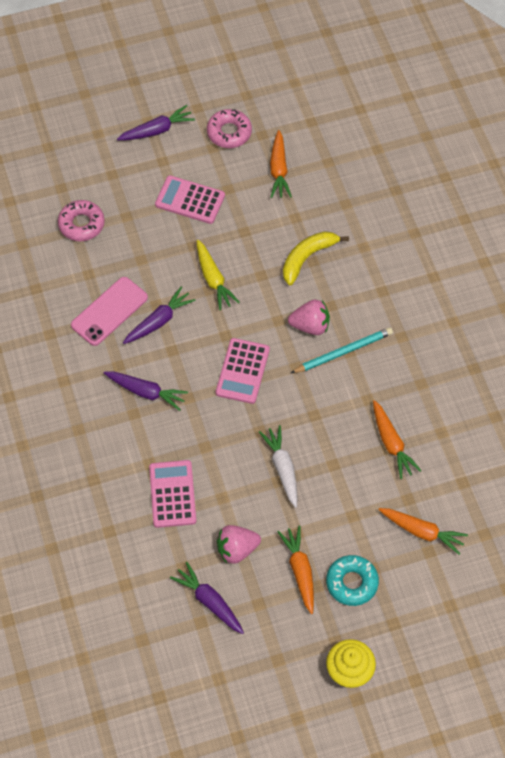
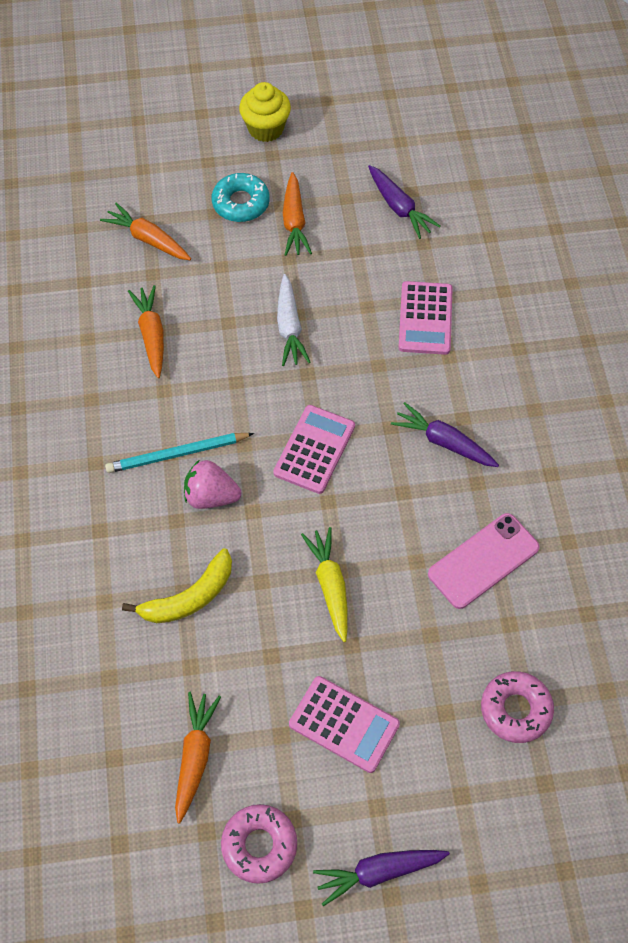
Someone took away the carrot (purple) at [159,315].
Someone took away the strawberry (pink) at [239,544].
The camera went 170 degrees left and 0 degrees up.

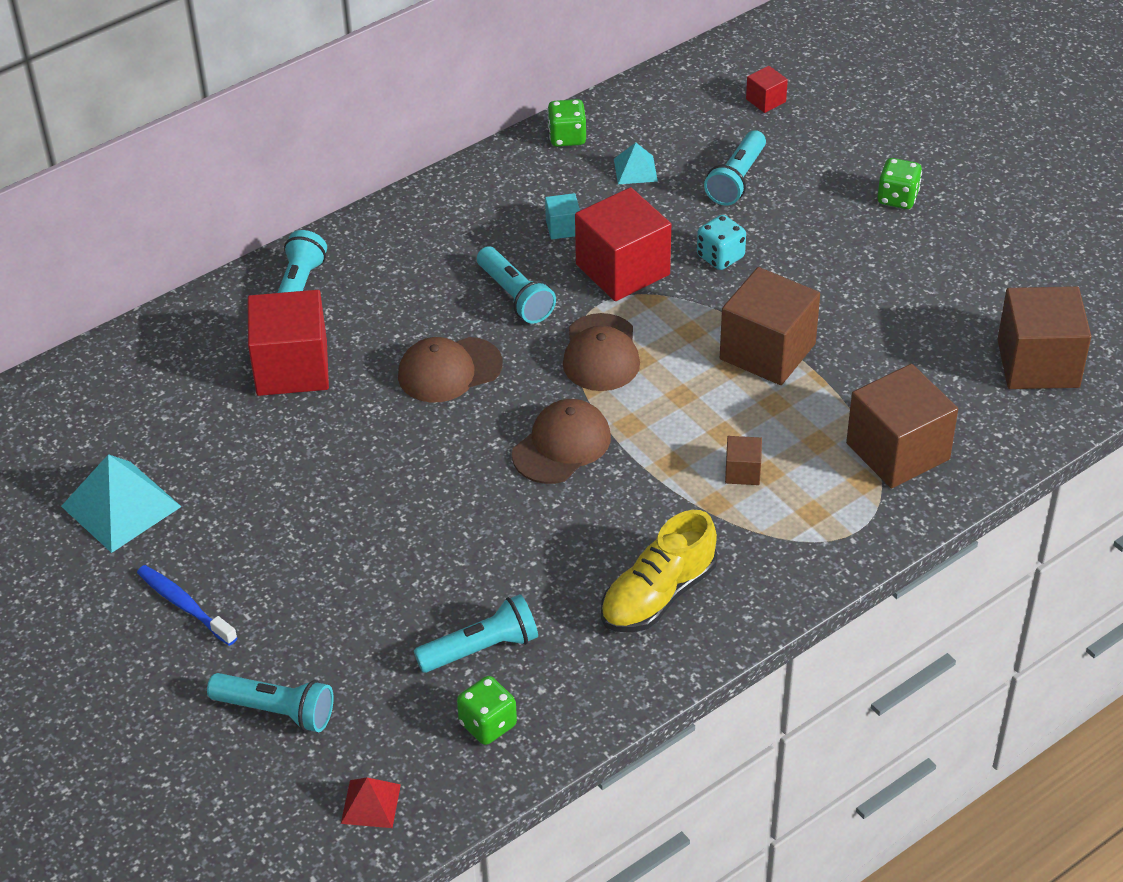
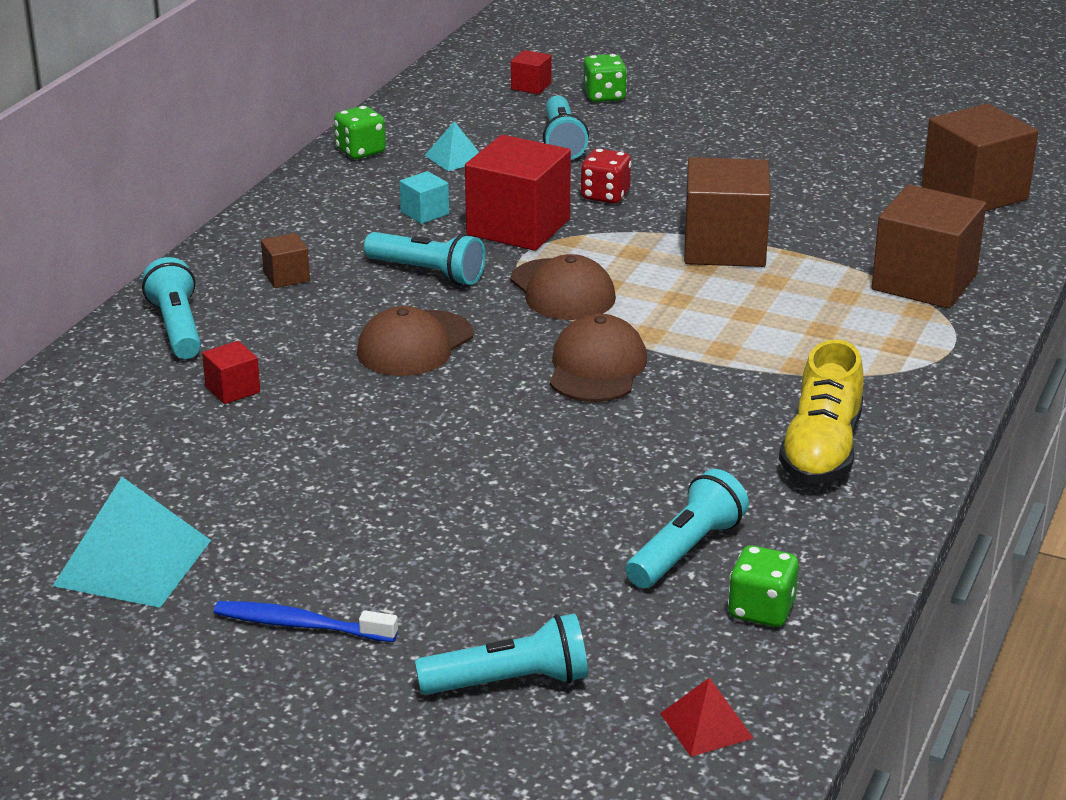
Someone carried the dice (green) from [899,183] to [605,78].
Someone repainted the dice (turquoise) at [721,242], which became the dice (red) at [606,176].
Someone scaled the cube (red) at [288,343] by 0.46.
Someone carried the cube (brown) from [743,460] to [285,260].
The camera went 30 degrees left and 15 degrees down.

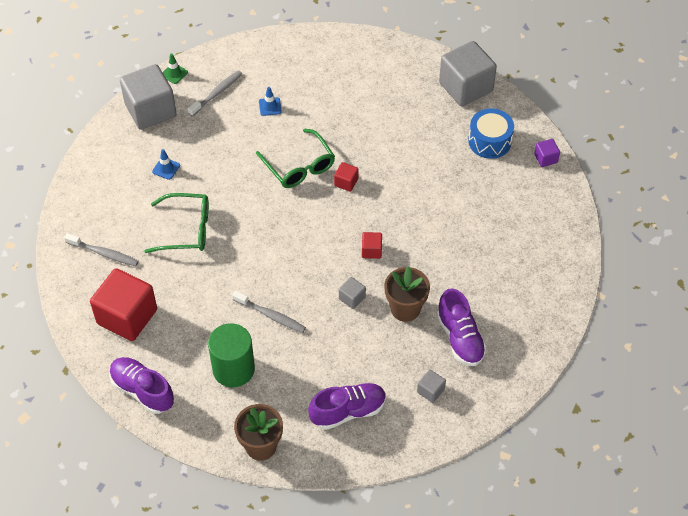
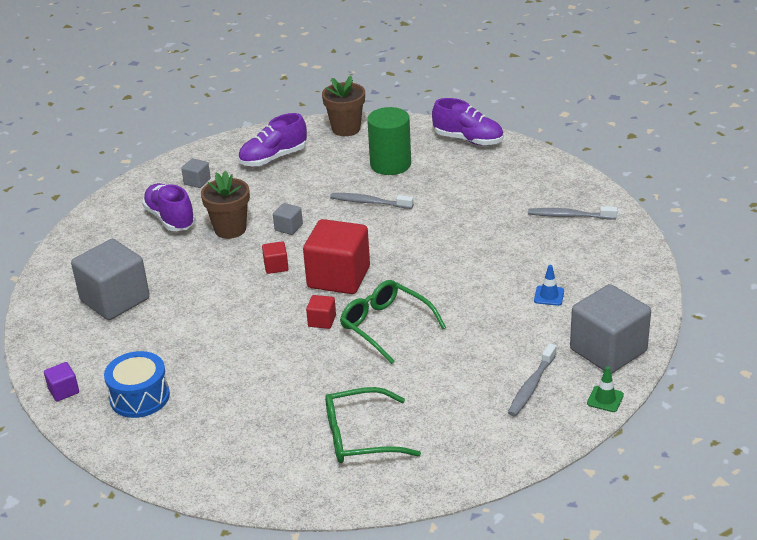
Someone carried the cube (grey) from [468,73] to [110,279].
Someone took away the traffic cone (blue) at [270,101].
Someone carried the glasses (green) from [176,223] to [373,425].
Someone carried the cube (red) from [123,304] to [336,256].
The camera went 170 degrees right and 20 degrees down.

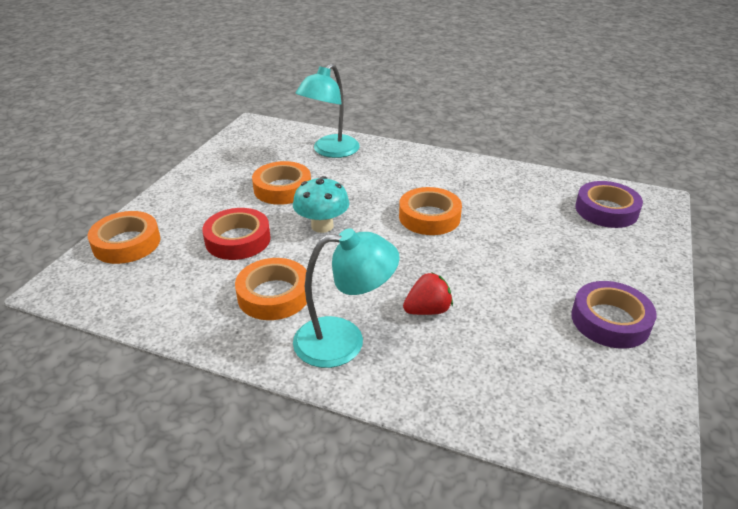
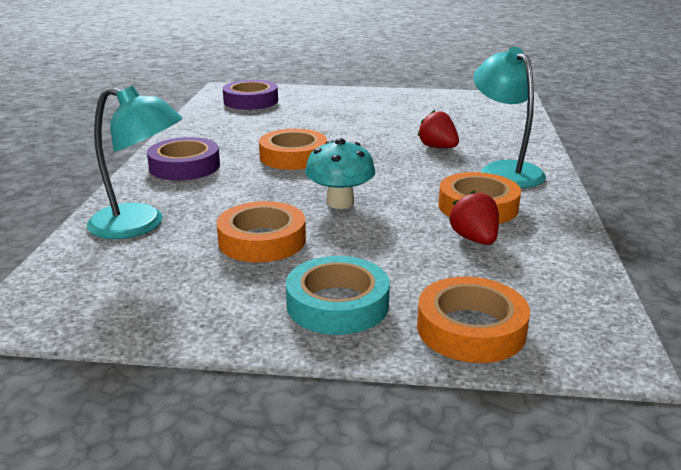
Someone took away the tape (red) at [236,234].
Someone carried the tape (purple) from [614,315] to [183,159].
Someone put down the strawberry (red) at [474,217].
Someone put down the tape (turquoise) at [338,295].
The camera went 105 degrees left and 10 degrees down.

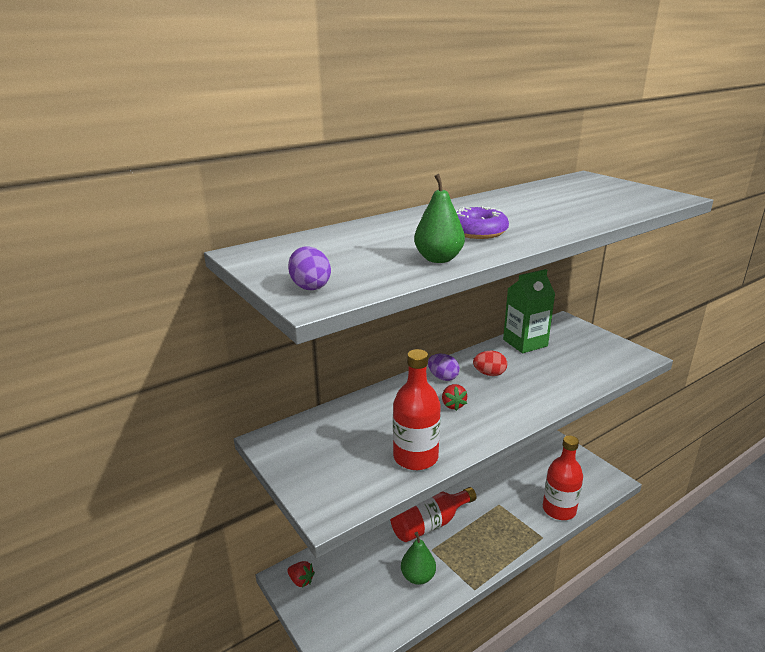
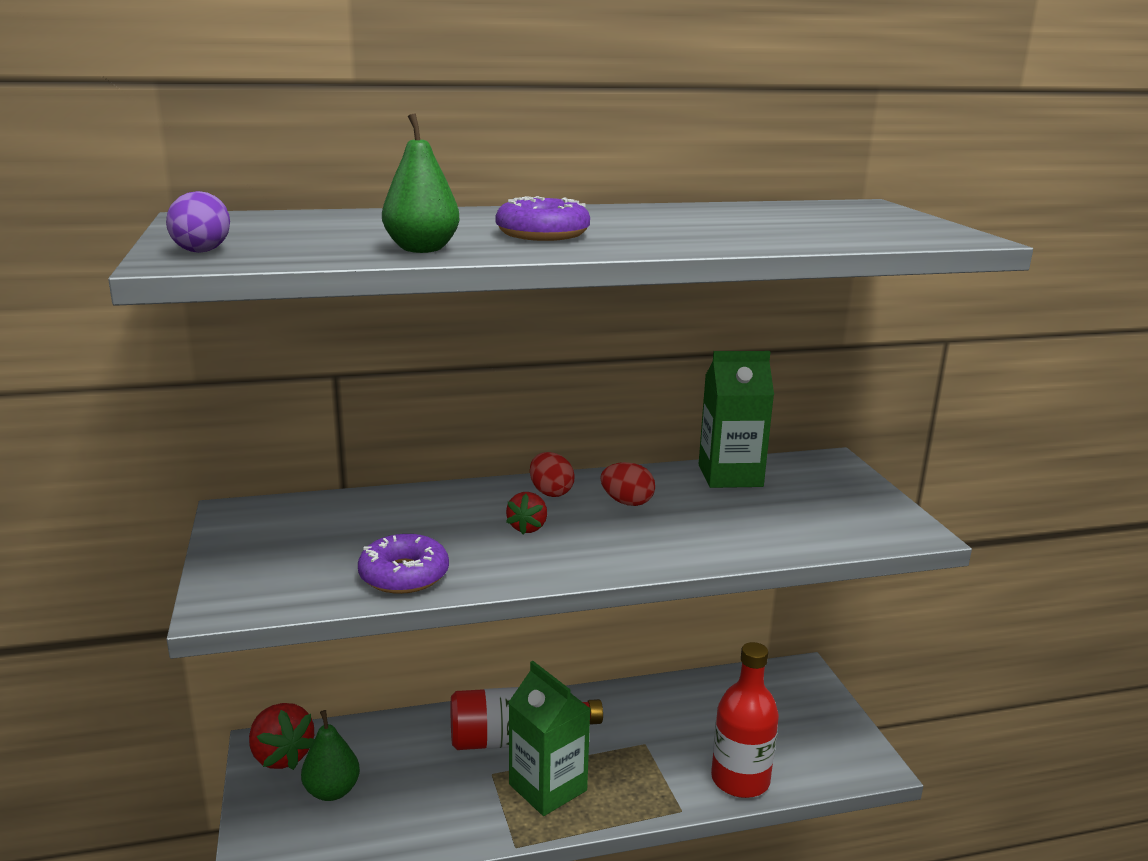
Someone swapped the bottle (red) at [417,409] for the donut (purple) at [403,564].
Someone repainted the egg (purple) at [444,367], which became the egg (red) at [552,474].
Someone carried the pear (green) from [418,558] to [330,755].
Someone scaled the strawberry (red) at [301,574] by 1.72.
Someone put down the carton (green) at [549,738].
The camera went 20 degrees right and 5 degrees down.

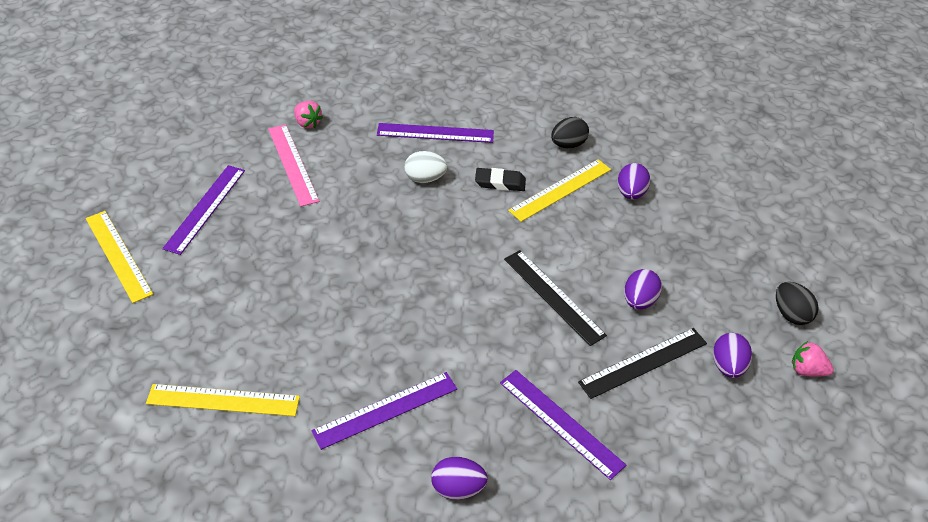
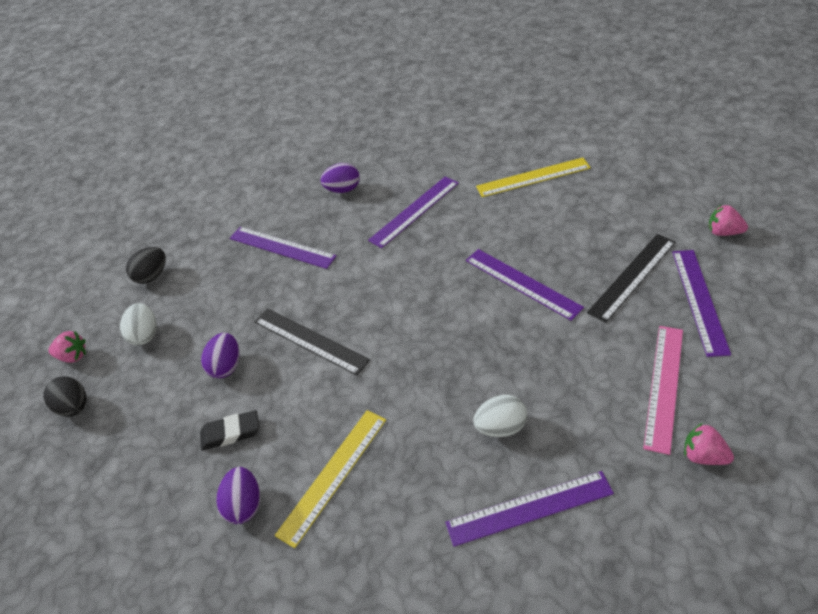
Someone carried the egg (black) from [570,132] to [146,265].
Someone rotated the ruler (pink) at [293,165] by 60 degrees clockwise.
Someone carried the eraser (black) from [500,179] to [229,430].
Someone swapped the ruler (yellow) at [119,257] for the strawberry (pink) at [728,220].
Someone carried the ruler (black) from [642,363] to [631,278].
Someone repainted the egg (purple) at [732,355], which became the egg (white) at [138,324].
Someone put down the ruler (purple) at [525,285].
The camera went 170 degrees right and 0 degrees up.

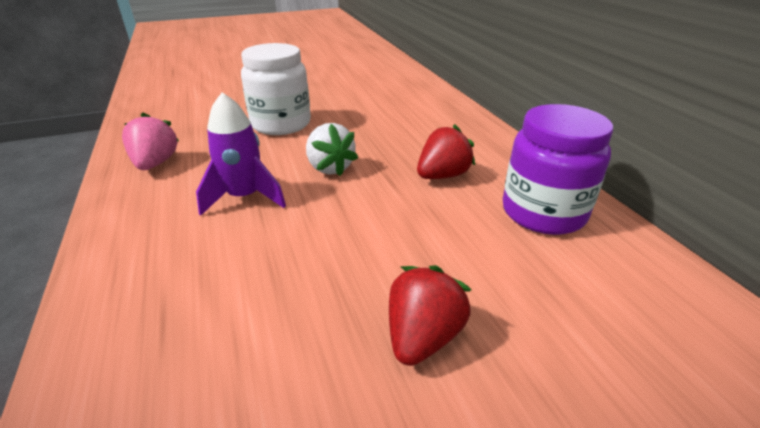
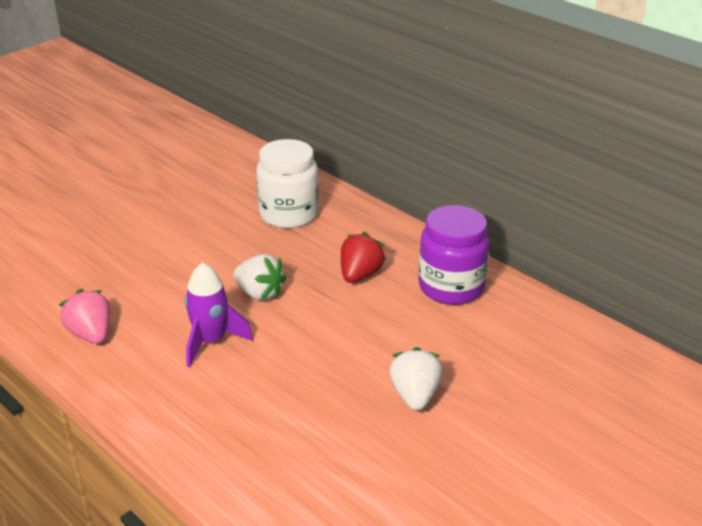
Someone carried the jar (white) from [276,89] to [287,183].
Someone repainted the strawberry (red) at [430,315], which became the strawberry (white) at [416,379].
The camera went 25 degrees left and 0 degrees up.

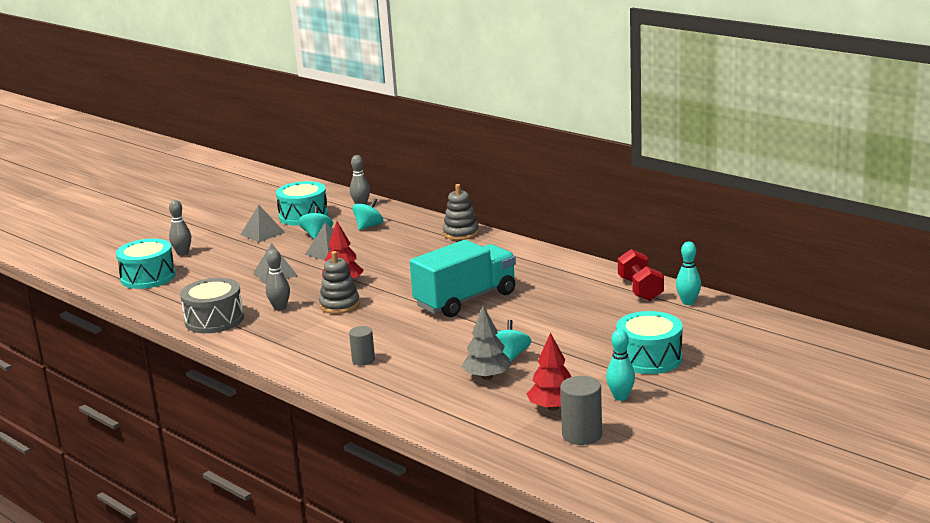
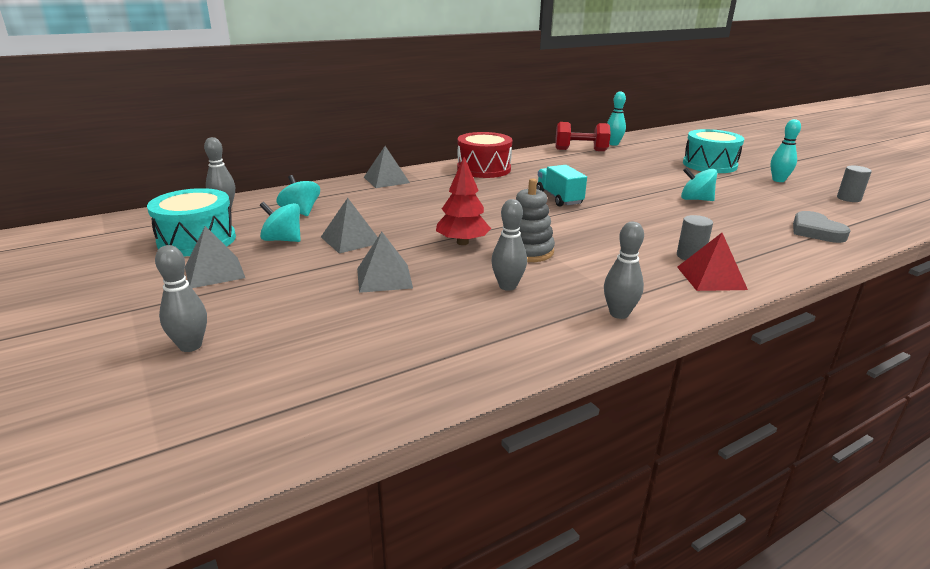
Someone swapped the stacking toy (grey) at [461,212] for the pyramid (grey) at [387,167].
Someone took away the drum (turquoise) at [146,264].
Someone scaled the truck (turquoise) at [463,278] by 0.54.
Someone took away the drum (grey) at [212,305].
Someone took away the tree (grey) at [486,343].
Someone took away the tree (red) at [549,371].
Someone scaled the cylinder (grey) at [581,410] by 0.65.
Someone put down the drum (red) at [485,155].
Someone put down the heart (grey) at [822,227].
Someone put down the bowling pin (grey) at [624,270].
Someone put down the pyramid (red) at [712,262].
The camera went 75 degrees left and 5 degrees up.

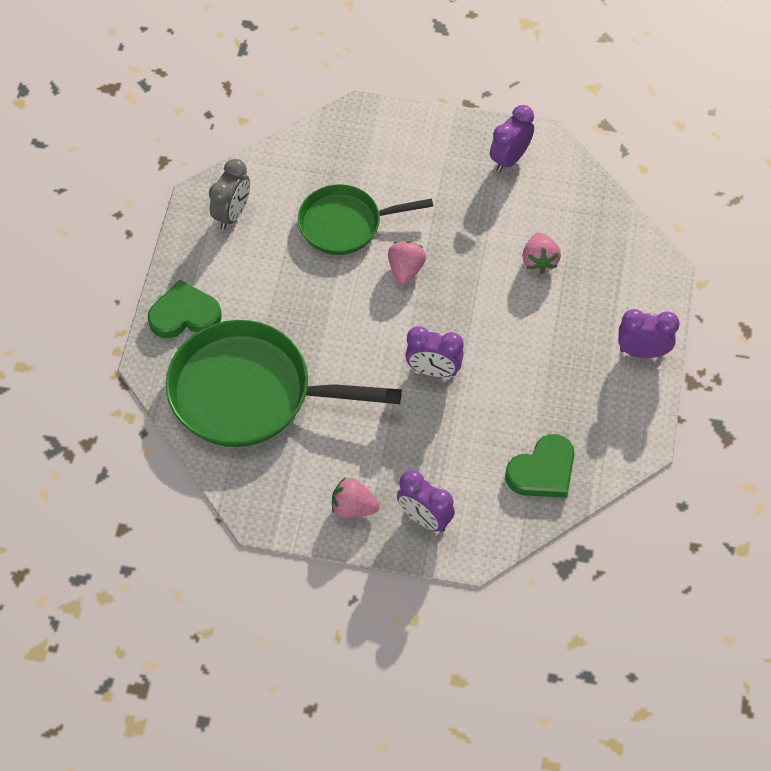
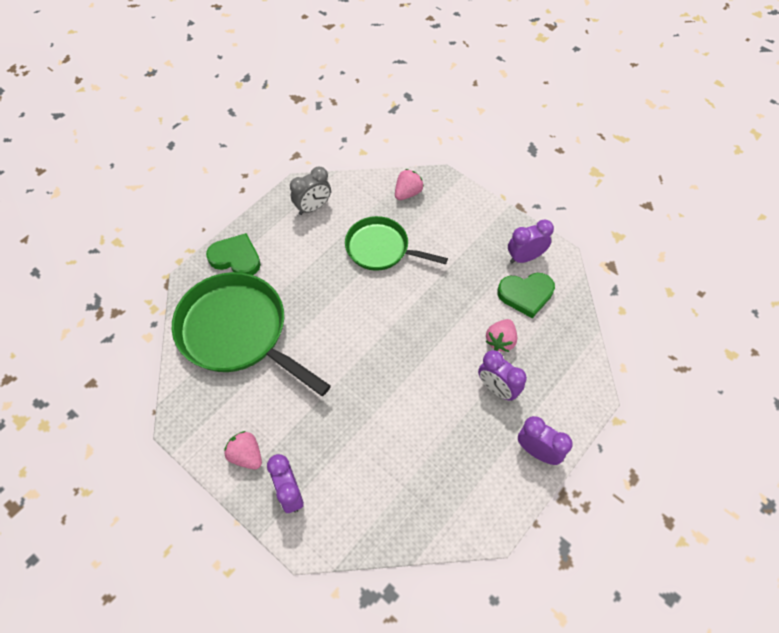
Someone carried the strawberry (pink) from [407,263] to [409,184].
Someone carried the clock (purple) from [434,351] to [502,375].
Someone carried the heart (green) from [540,466] to [526,295].
The camera went 30 degrees right and 0 degrees up.

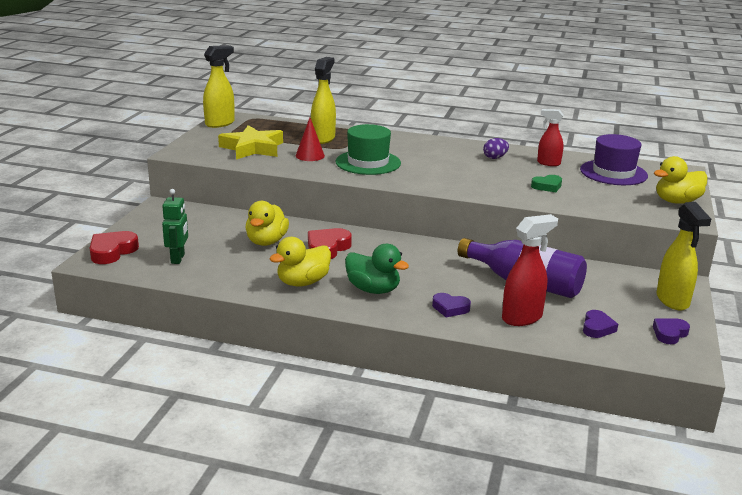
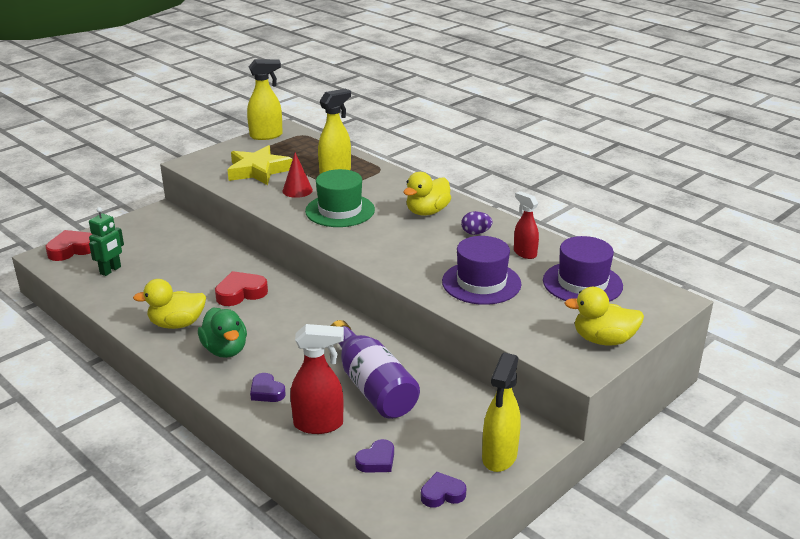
Someone swapped the heart (green) at [546,183] for the hat (purple) at [481,270].
Someone carried the duck (yellow) from [267,223] to [427,194].
The camera went 30 degrees right and 5 degrees up.

